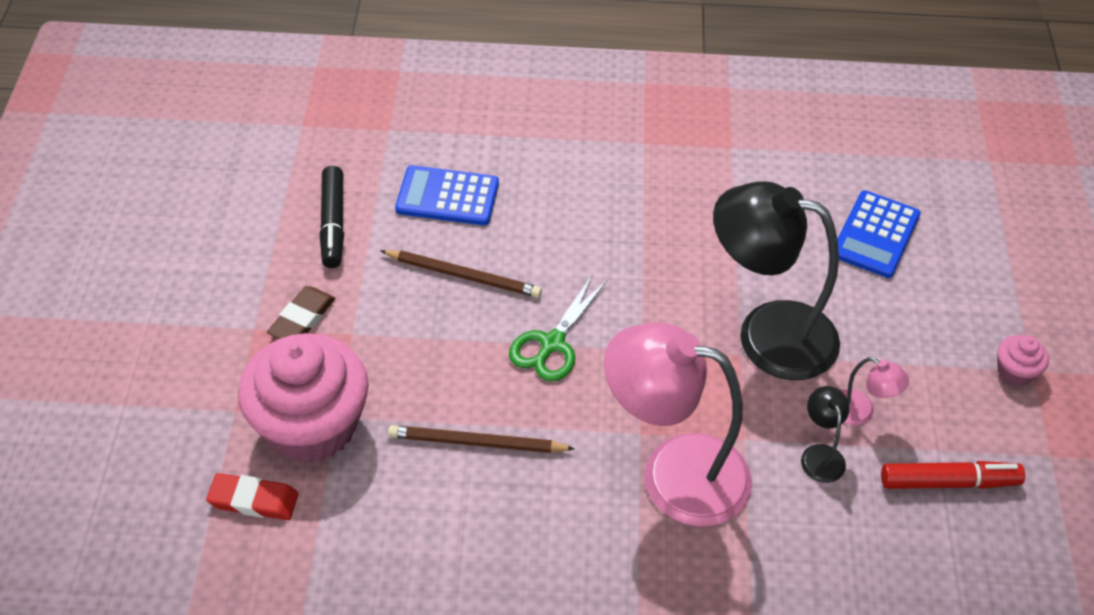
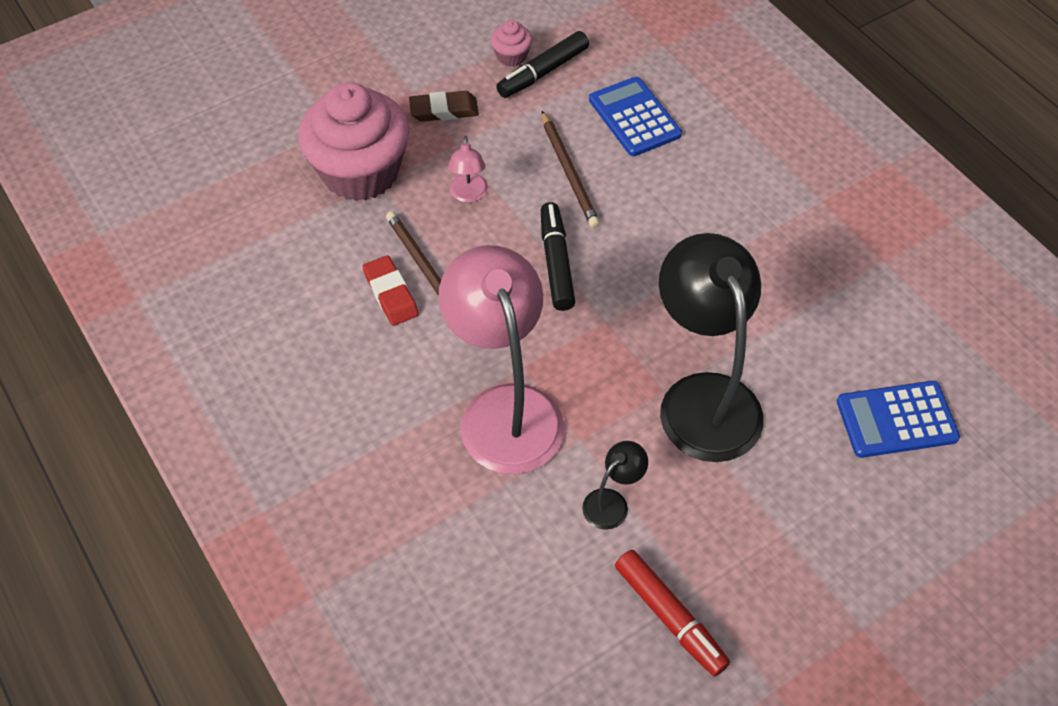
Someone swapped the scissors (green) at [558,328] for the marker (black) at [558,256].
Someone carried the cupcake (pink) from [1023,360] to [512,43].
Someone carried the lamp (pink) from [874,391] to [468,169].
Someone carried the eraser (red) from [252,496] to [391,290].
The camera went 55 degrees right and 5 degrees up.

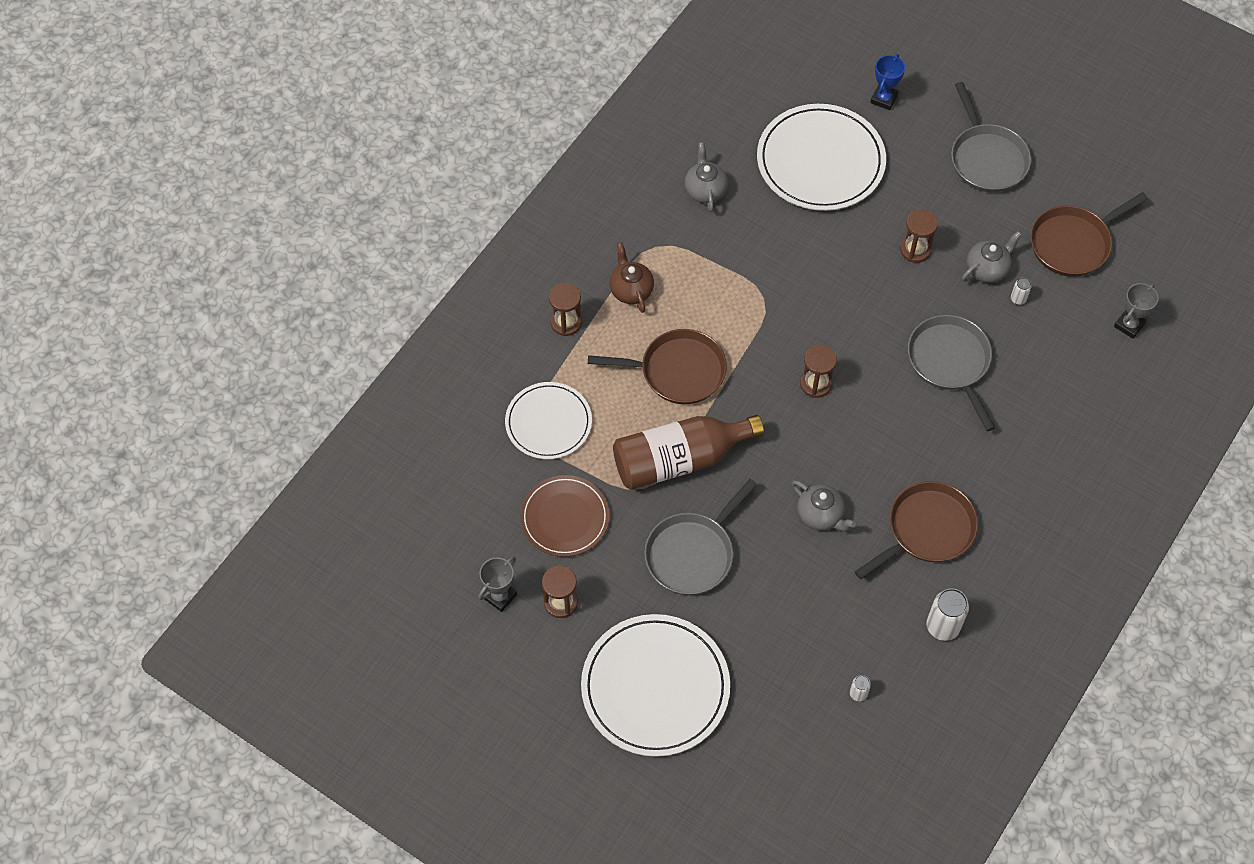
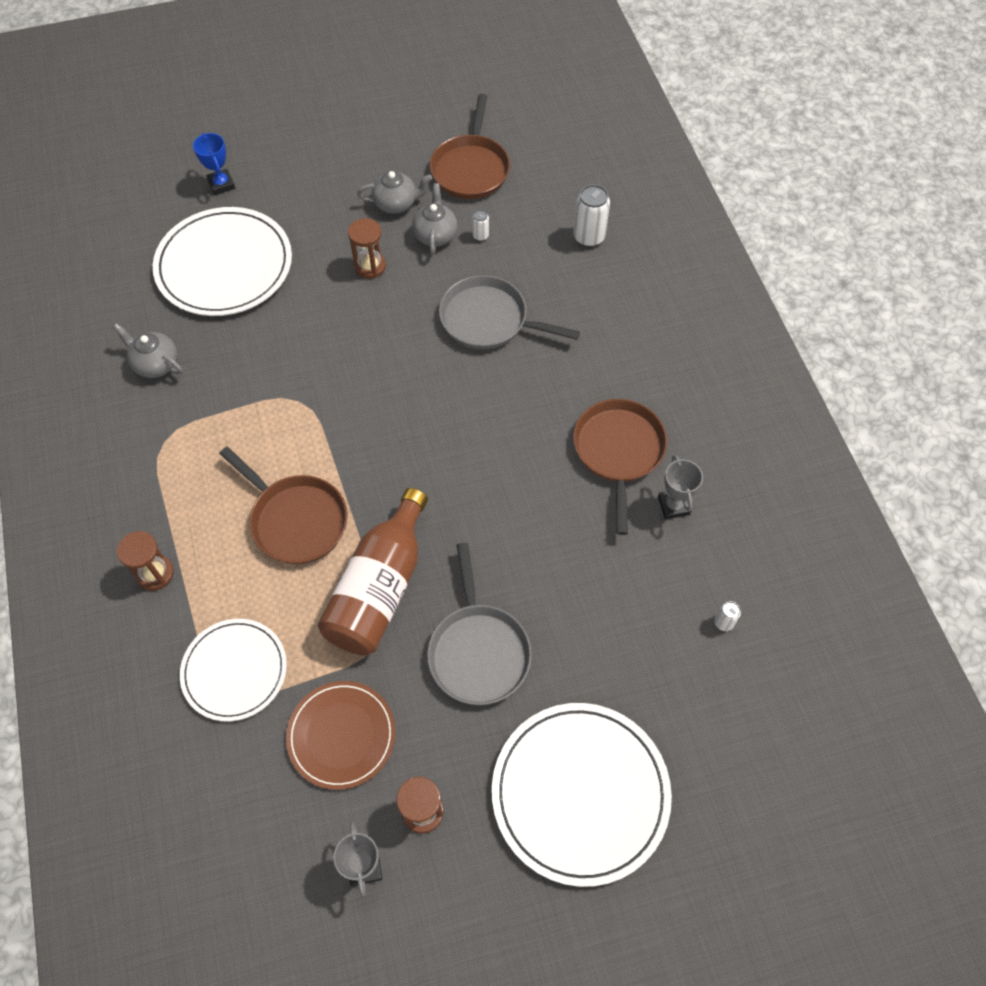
Someone took away the pan (grey) at [991,137].
Someone took away the teapot (brown) at [632,277].
Someone carried the trophy (grey) from [1136,311] to [680,487].
Someone rotated the pan (brown) at [657,366] by 90 degrees clockwise.
Someone took away the hourglass (brown) at [818,371].
Someone carried the teapot (grey) from [823,505] to [394,192].
Someone carried the can (white) from [947,614] to [592,215].
The camera went 50 degrees left and 0 degrees up.

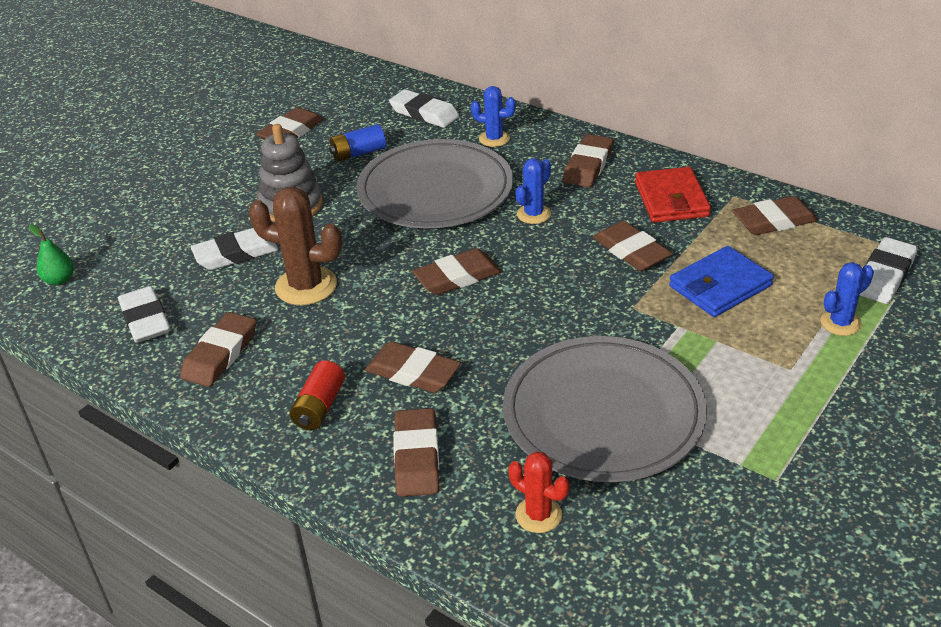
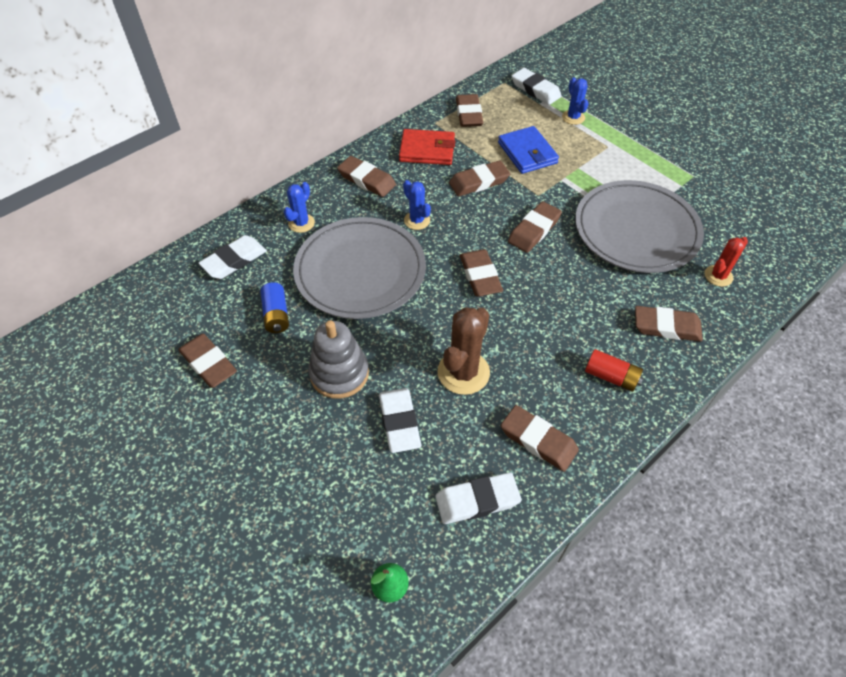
Someone carried the eraser (brown) from [413,367] to [535,227].
The camera went 80 degrees left and 15 degrees up.

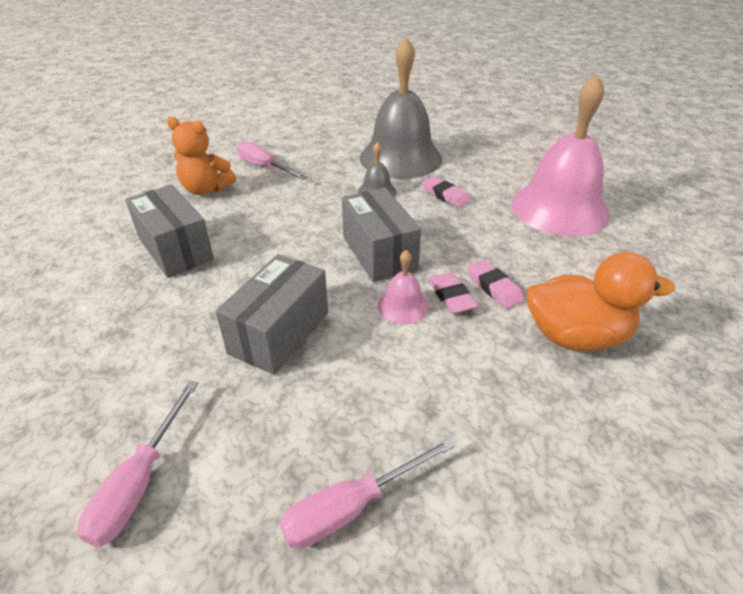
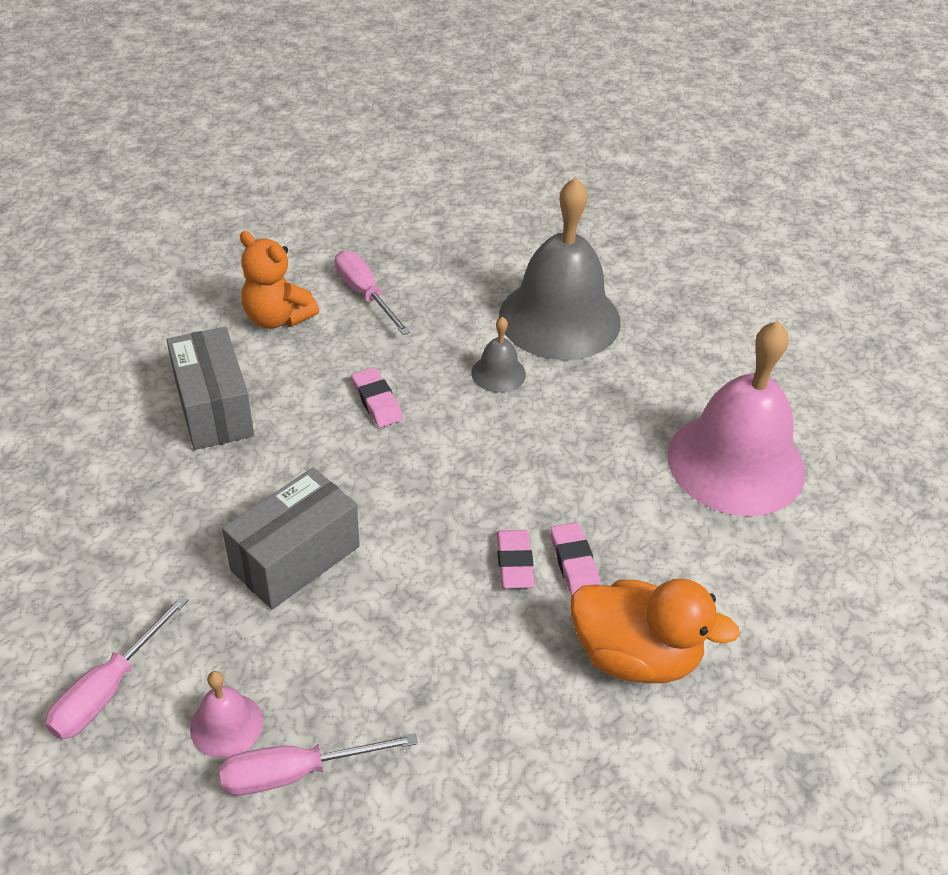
Someone carried the eraser (pink) from [446,192] to [377,397].
Someone took away the box (grey) at [381,235].
Someone carried the bell (pink) from [403,287] to [226,714].
The camera went 15 degrees right and 5 degrees up.

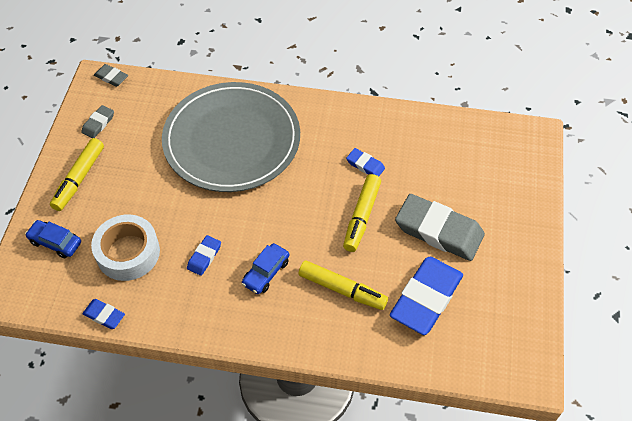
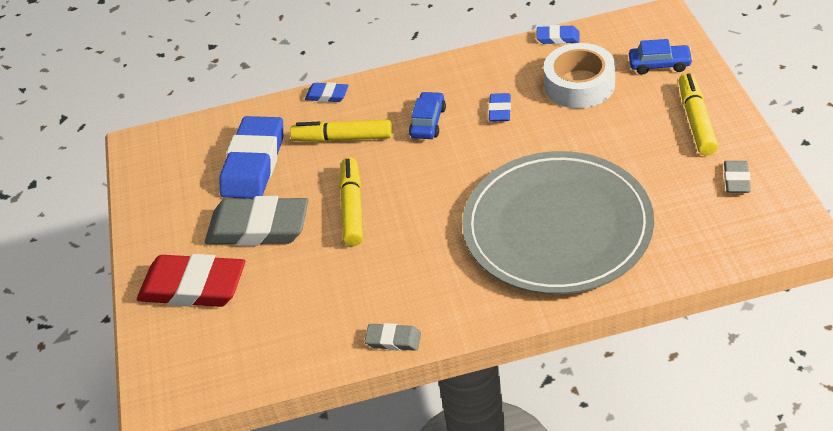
Someone carried the eraser (grey) from [111,75] to [393,337].
Someone carried the eraser (blue) from [365,162] to [327,92].
Someone put down the eraser (red) at [191,280].
The camera went 165 degrees right and 10 degrees down.

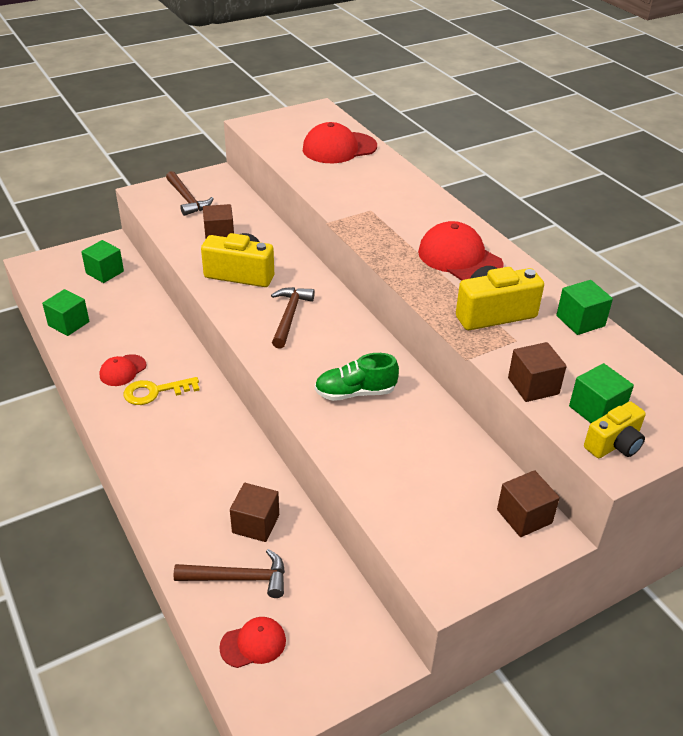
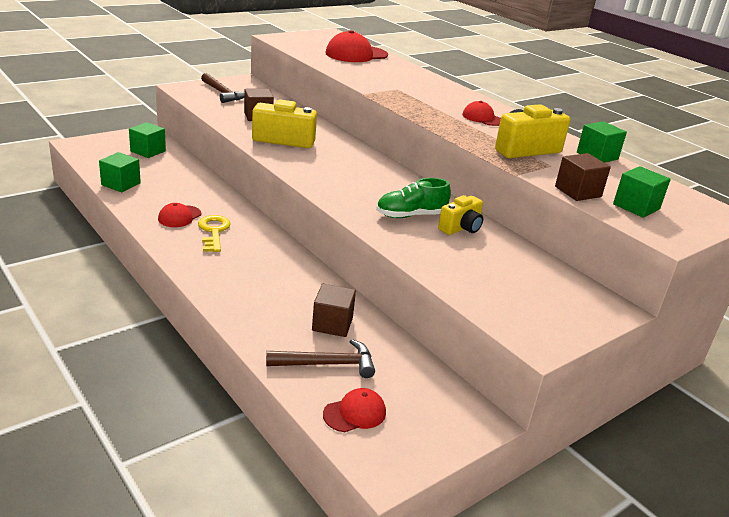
Someone scaled the cap (red) at [461,251] by 0.56.
Someone took away the hammer (brown) at [293,318].
Someone rotated the key (yellow) at [162,391] by 105 degrees clockwise.
Someone carried the camera (yellow) from [615,429] to [460,215].
Someone took away the cube (brown) at [528,503].
The camera went 10 degrees left and 10 degrees down.

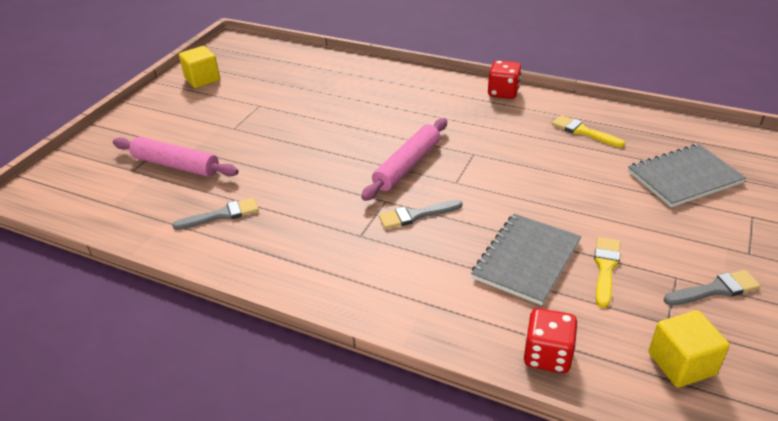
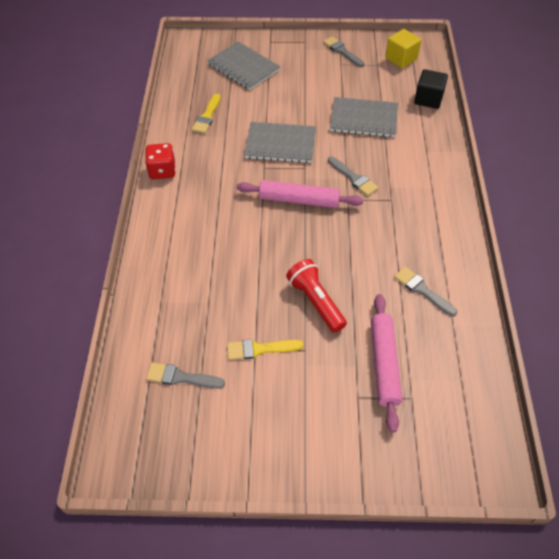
Someone took away the cube (yellow) at [199,67].
Someone carried the brush (yellow) from [607,272] to [265,349].
Someone swapped the dice (red) at [551,340] for the cube (black) at [431,89].
Someone put down the notebook (grey) at [280,142].
Someone put down the flashlight (red) at [316,296].
Someone put down the brush (grey) at [185,375].
The camera went 115 degrees left and 15 degrees up.

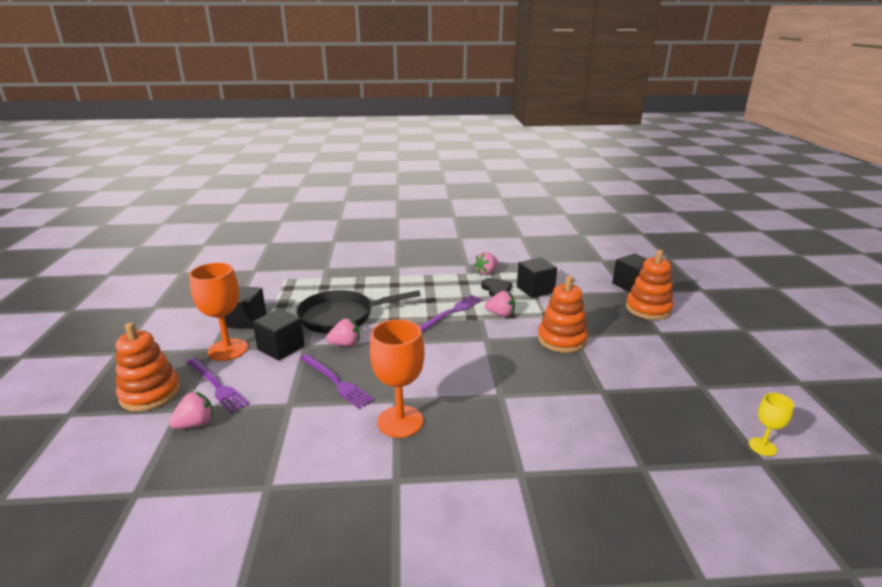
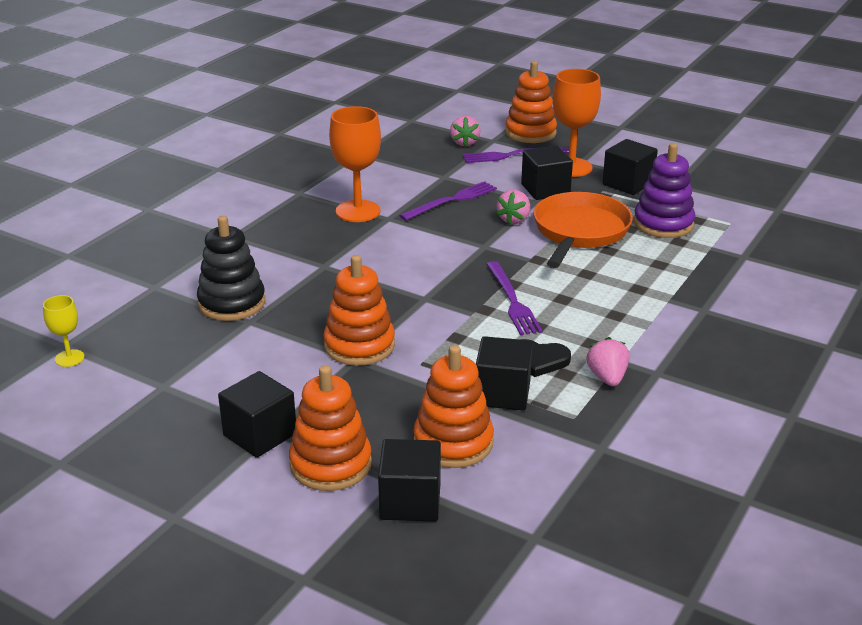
Someone repainted the pan (black) at [358,312], which became the pan (orange) at [583,230].
Someone took away the strawberry (pink) at [500,304].
Someone rotated the fork (purple) at [337,381] by 150 degrees clockwise.
Someone put down the stacking toy (purple) at [664,190].
Someone put down the stacking toy (black) at [231,268].
Someone put down the stacking toy (orange) at [453,406].
Someone put down the cube (black) at [257,414].
The camera went 125 degrees right and 5 degrees up.

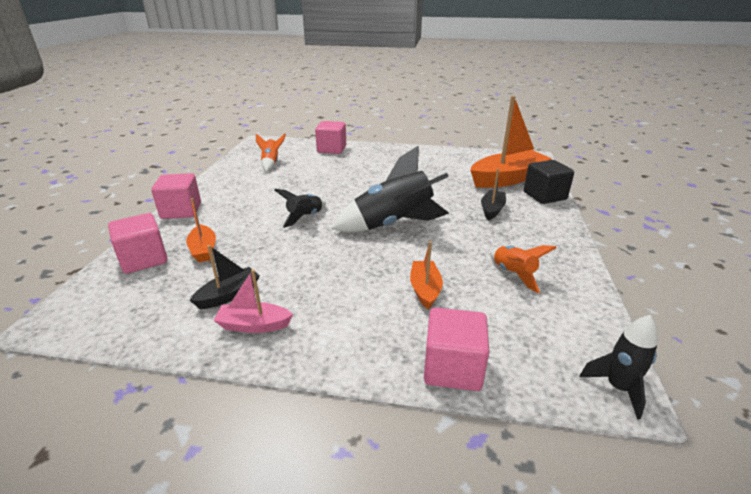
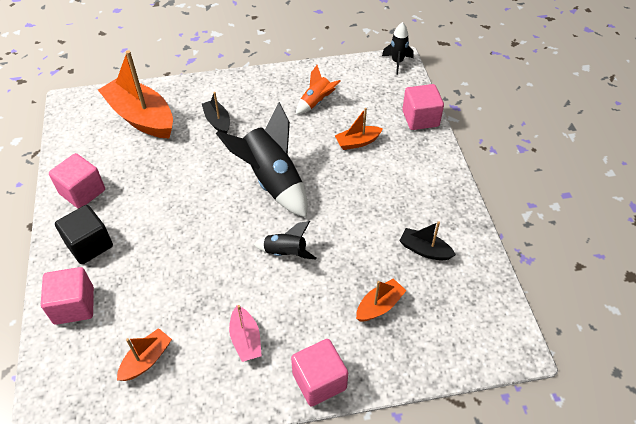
Someone swapped the rocket (orange) at [271,153] for the boat (orange) at [144,354].
Someone carried the cube (black) from [549,182] to [84,234].
Someone rotated the boat (black) at [493,194] by 60 degrees clockwise.
Someone carried the cube (pink) from [138,243] to [77,181].
Someone carried the boat (pink) from [253,301] to [245,333].
The camera went 110 degrees left and 20 degrees up.

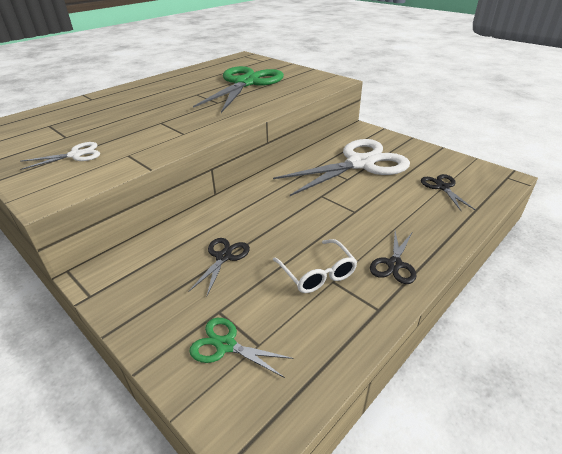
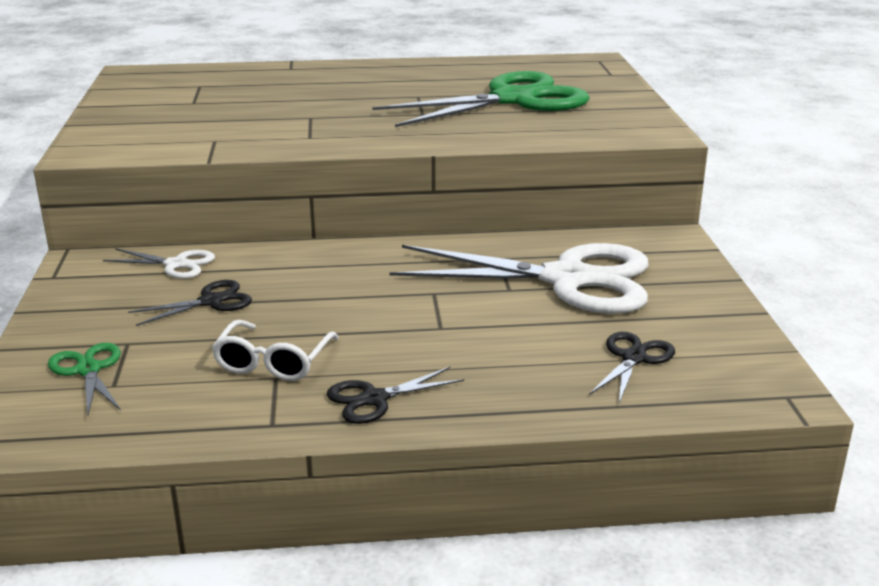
Someone carried the scissors (white) from [60,156] to [159,263].
The camera went 40 degrees right and 10 degrees down.

